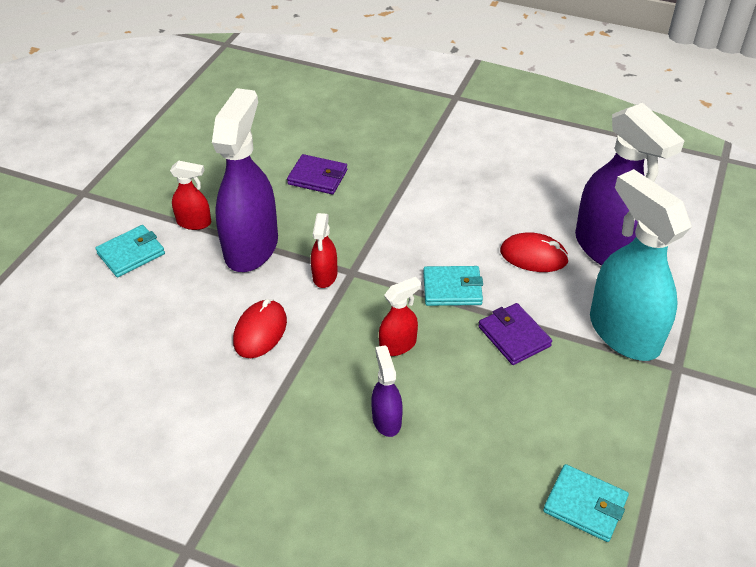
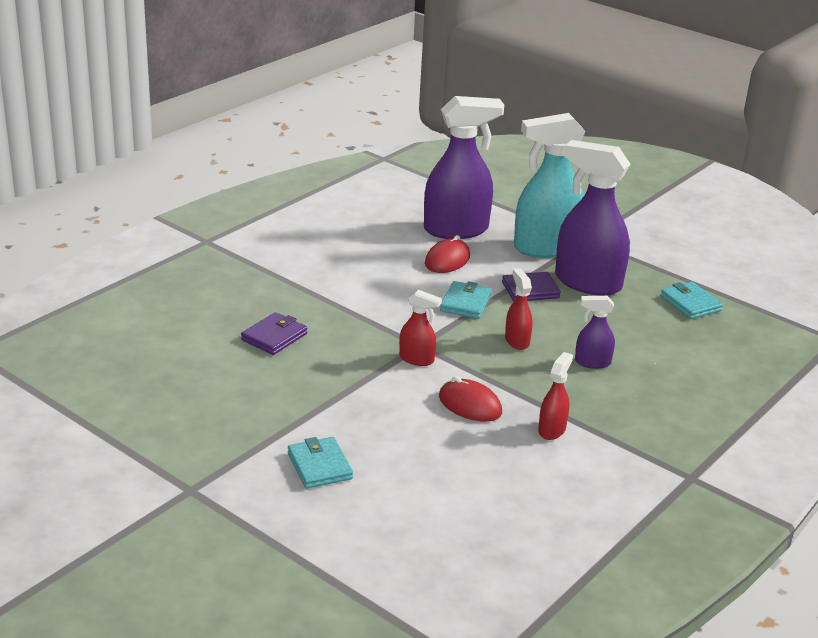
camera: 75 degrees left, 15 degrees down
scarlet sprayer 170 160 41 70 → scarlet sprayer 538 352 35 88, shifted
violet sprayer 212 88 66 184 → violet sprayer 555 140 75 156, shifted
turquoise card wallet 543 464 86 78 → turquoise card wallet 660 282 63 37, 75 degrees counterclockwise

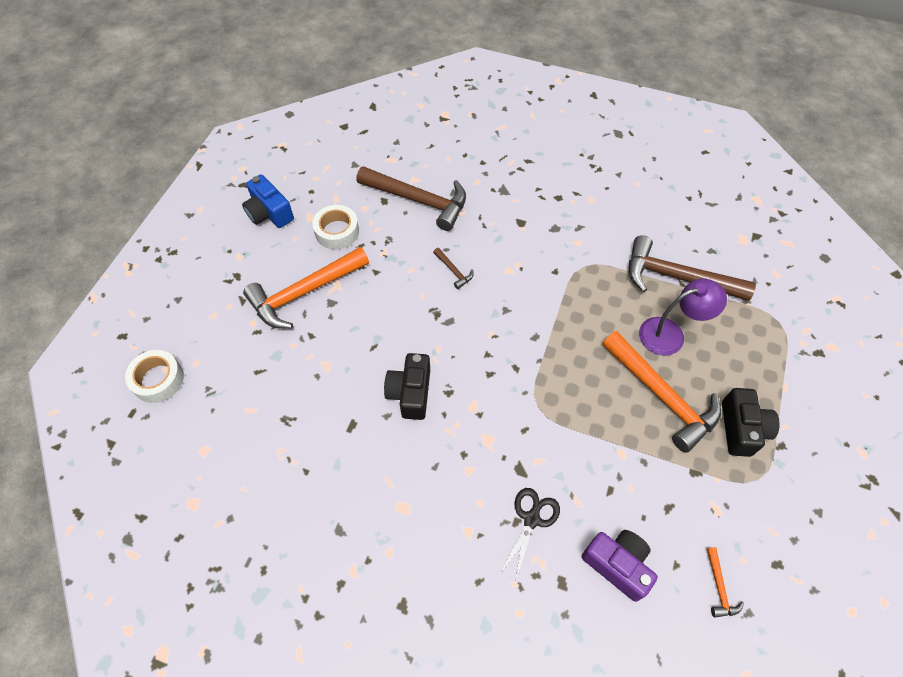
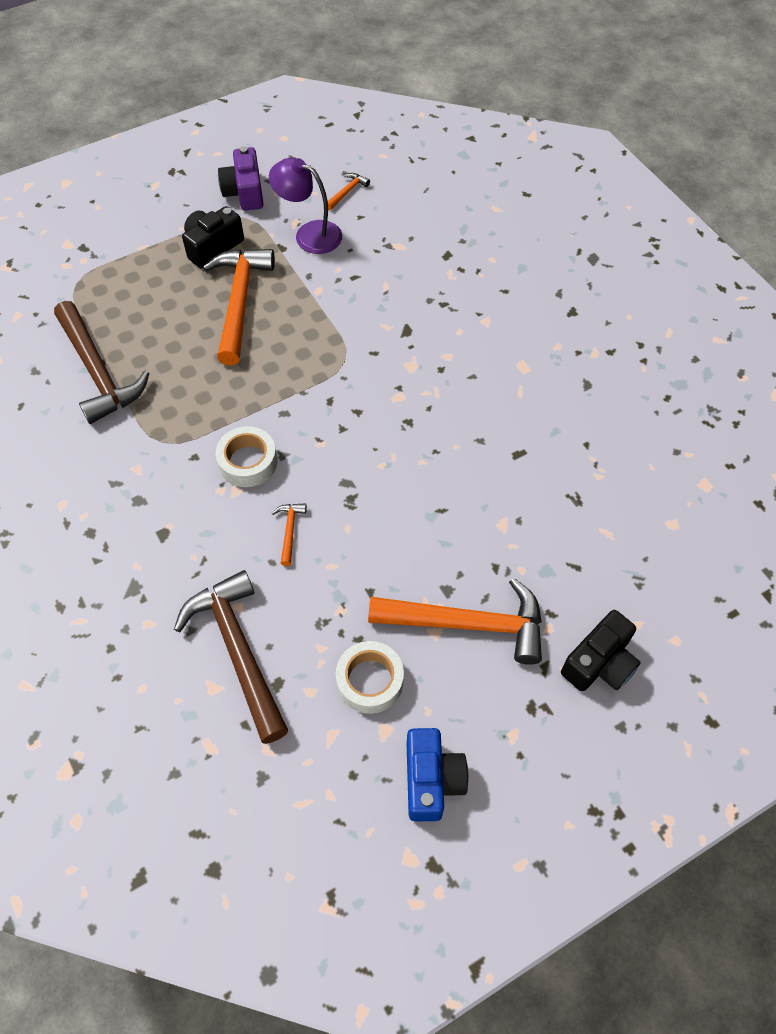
camera: 140 degrees left, 0 degrees up
snow-white sticky tape 125 350 59 53 → snow-white sticky tape 215 426 63 61, shifted
violet photo camera 582 530 76 72 → violet photo camera 218 146 46 65, shifted
violet desk lamp 639 278 88 78 → violet desk lamp 269 158 73 96, shifted
dark brown carpenter's hammer 433 248 41 41 → orange-coloured carpenter's hammer 272 504 35 62
jet-black photo camera 384 353 46 67 → jet-black photo camera 561 610 80 81, shifted
jet-black scissors 500 488 60 94 → -

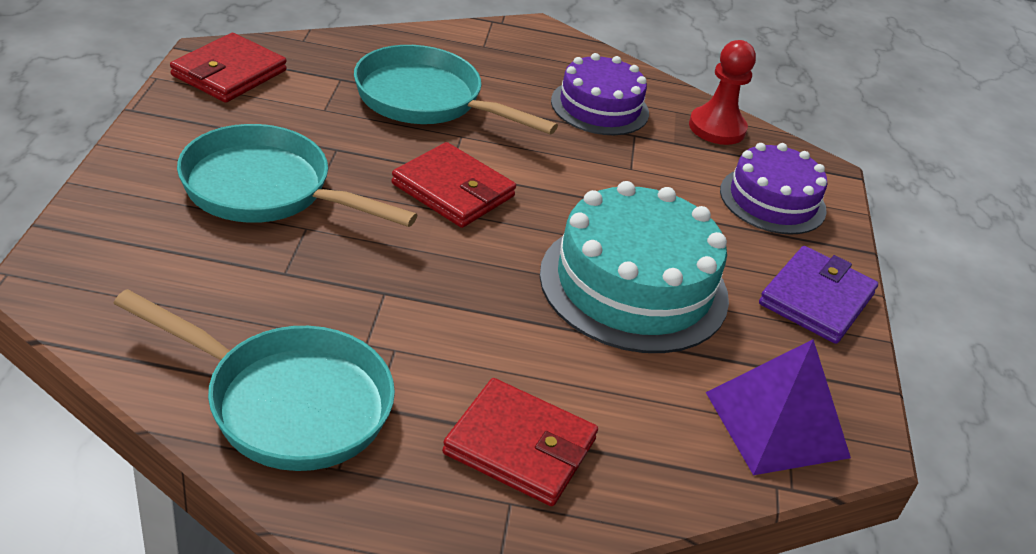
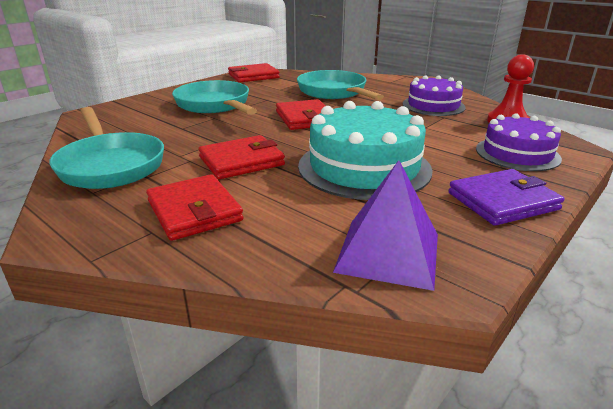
camera: 40 degrees right, 10 degrees down
- → scarlet card wallet 198 135 87 44

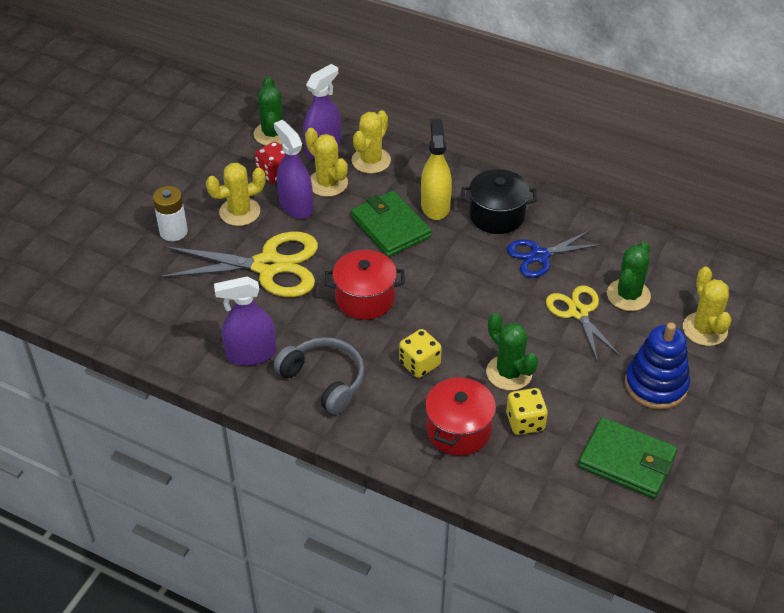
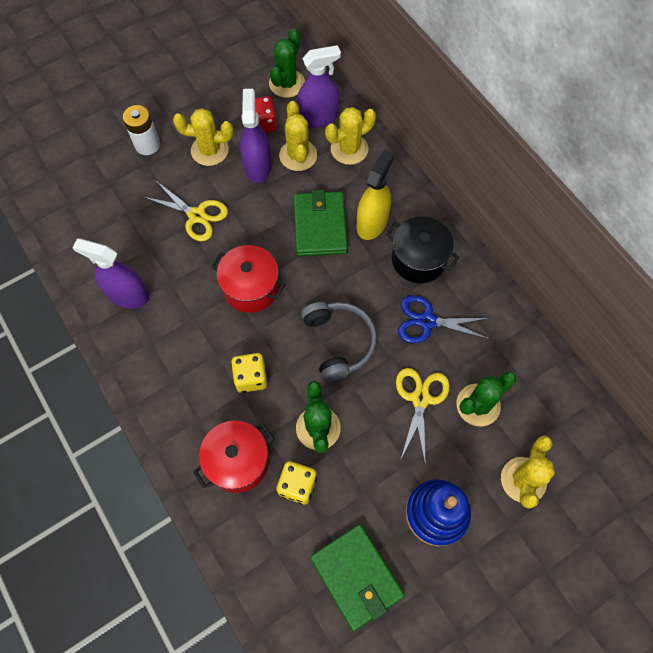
camera: 30 degrees right, 20 degrees up
yellow scissors 158 232 160 65 → yellow scissors 144 181 84 60, x0.60
grey over-ear headphones 274 337 91 78 → grey over-ear headphones 301 302 76 80, shifted

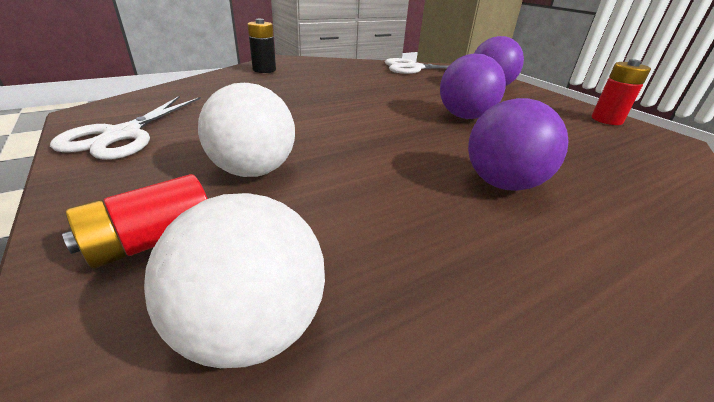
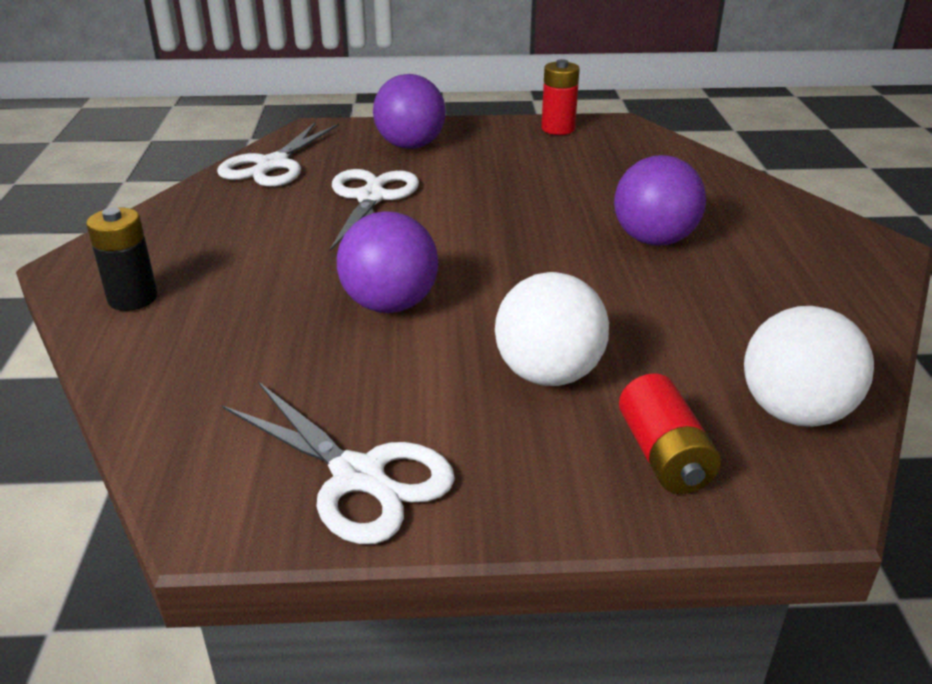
camera: 60 degrees left, 0 degrees up
- → snow-white scissors 330 169 89 82
violet ball 440 53 66 66 → violet ball 337 211 101 102, shifted

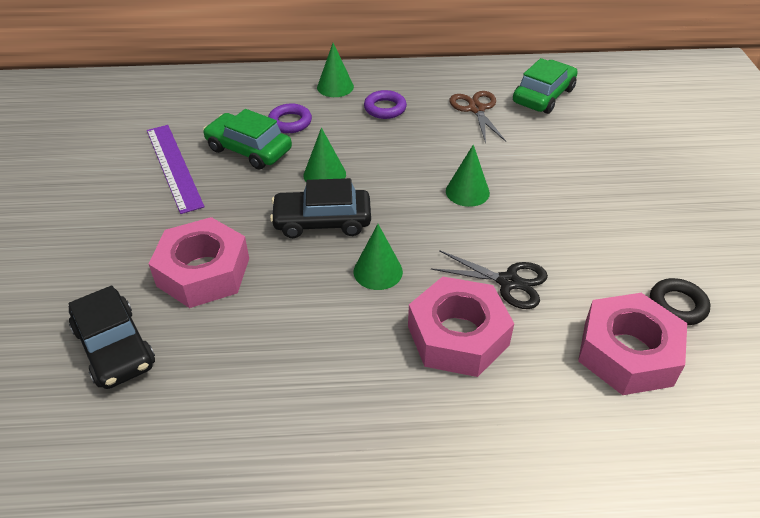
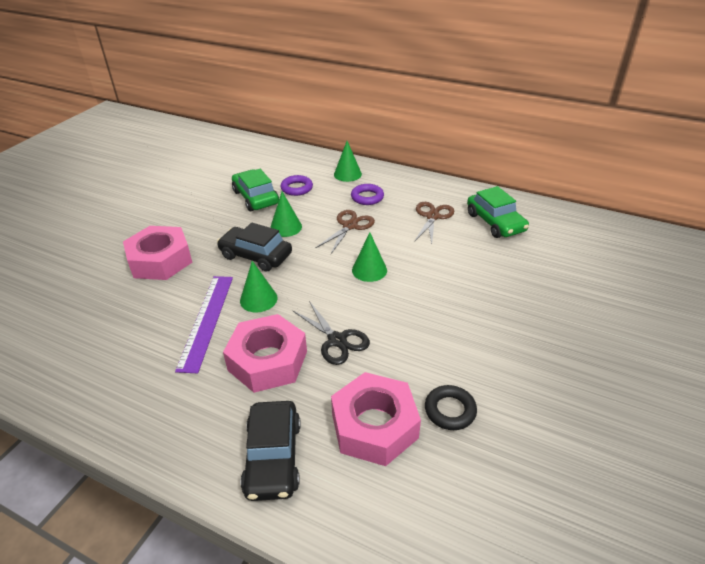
camera: 30 degrees right, 5 degrees down
violet straightedge 147 125 58 89 → violet straightedge 175 276 58 97, shifted
jet-black automobile 69 286 86 103 → jet-black automobile 240 401 61 100, shifted
- → dark brown scissors 316 210 59 44
leaf-green automobile 513 58 65 56 → leaf-green automobile 467 186 62 52, 90 degrees clockwise

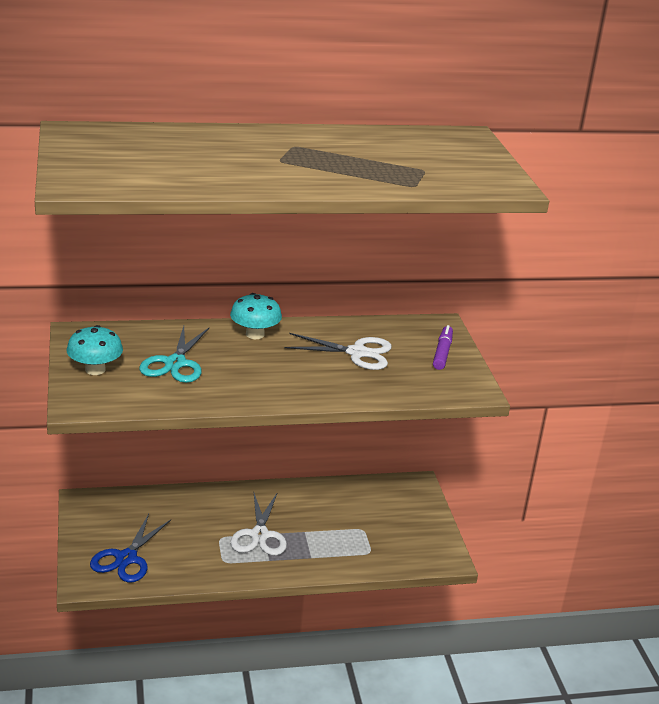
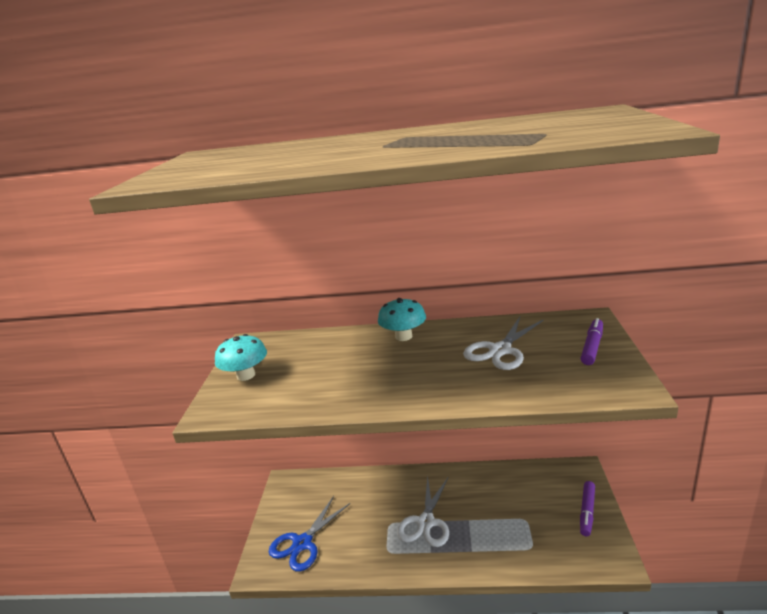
camera: 20 degrees right, 5 degrees down
snow-white scissors 284 333 108 37 → snow-white scissors 463 317 81 53, 105 degrees clockwise
- → violet marker pen 580 481 15 55
turquoise scissors 139 326 71 57 → -

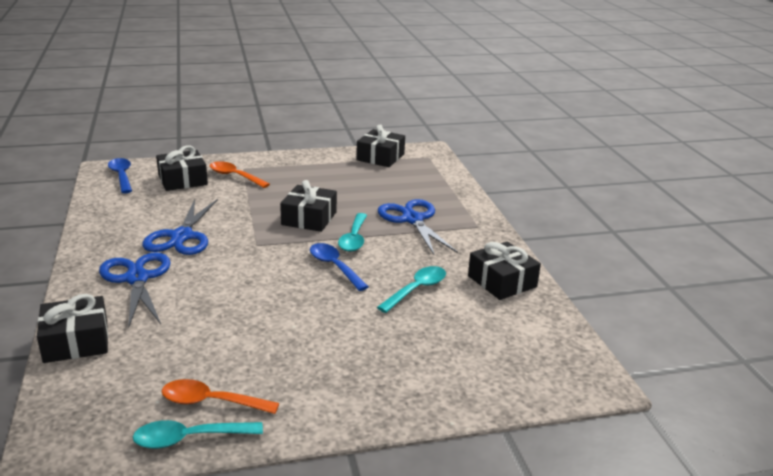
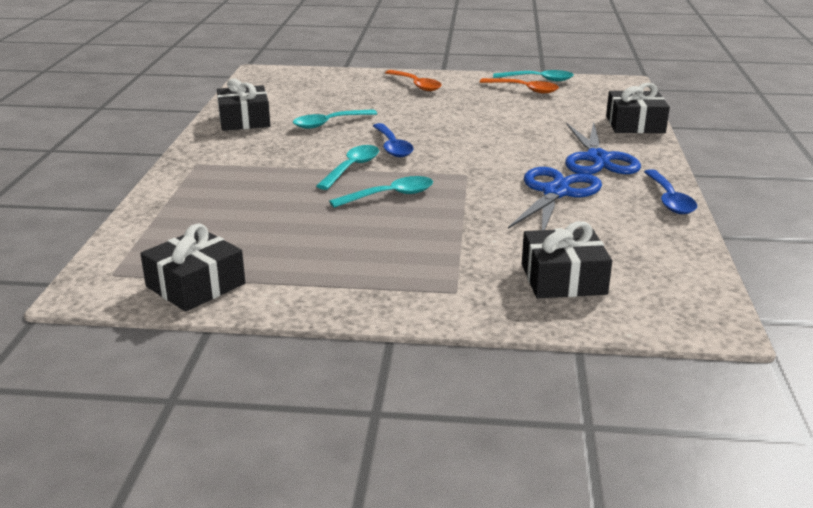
camera: 160 degrees left, 0 degrees up
jet-black gift 280 180 57 52 → turquoise teaspoon 329 176 104 32
orange-coloured teaspoon 210 161 60 27 → orange-coloured teaspoon 385 70 57 21, shifted
cobalt teaspoon 108 158 24 35 → cobalt teaspoon 644 169 53 45, shifted
cobalt scissors 378 199 80 56 → -

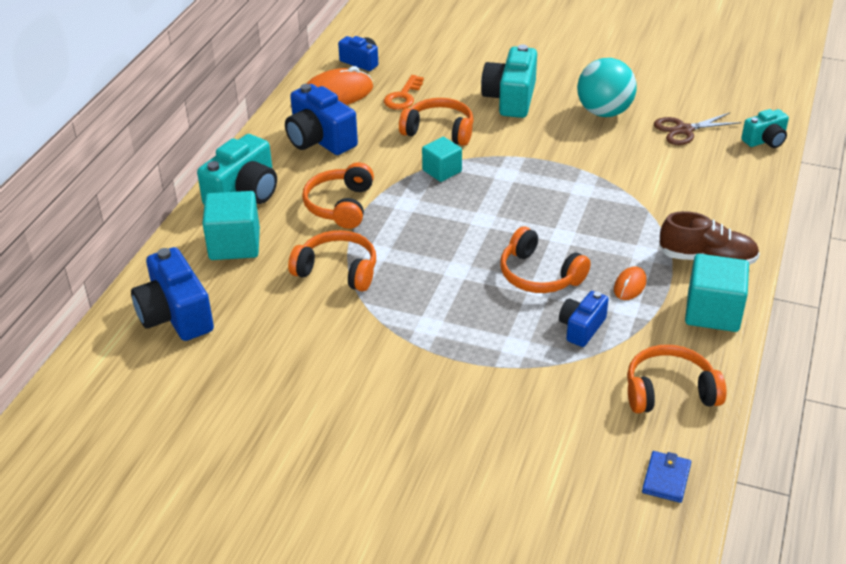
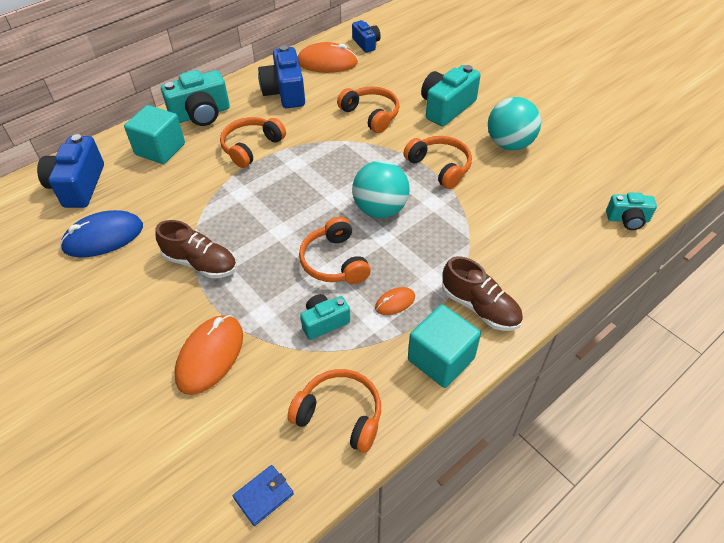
camera: 30 degrees right, 10 degrees up
- → cobalt computer mouse 60 210 83 47
- → dark brown sneaker 155 220 82 58
- → orange-coloured computer mouse 174 315 69 80
cobalt photo camera 559 291 50 56 → turquoise photo camera 300 294 50 46
- → turquoise ball 352 160 58 58
orange-coloured over-ear headphones 288 230 88 61 → orange-coloured over-ear headphones 404 136 68 53, shifted
orange-coloured key 384 75 40 35 → -
turquoise cube 422 137 40 45 → -
dark brown scissors 654 113 87 32 → -

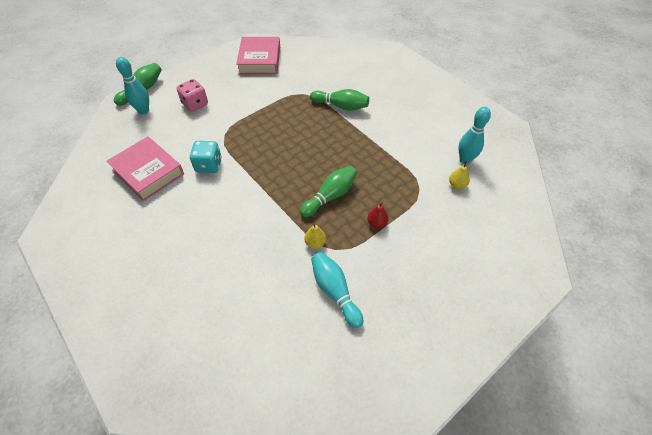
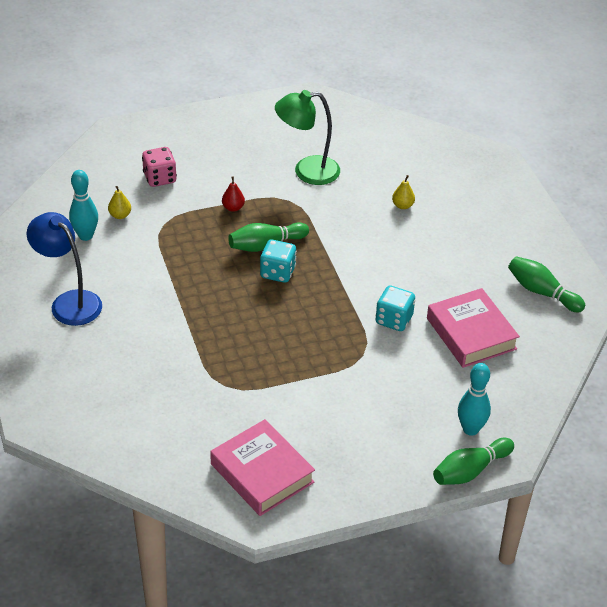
camera: 160 degrees left, 10 degrees down
- → cobalt desk lamp 26 212 76 114
rosy dice 177 79 31 33 → rosy dice 142 147 35 40, shifted
rosy book 236 37 44 37 → rosy book 210 419 105 97, 60 degrees counterclockwise
- → turquoise dice 260 240 37 43
turquoise bowling pin 311 252 52 76 → leaf-green desk lamp 275 90 65 95
yellow toy pear 305 223 21 26 → yellow toy pear 392 175 23 34, shifted
leaf-green bowling pin 310 89 59 22 → leaf-green bowling pin 508 256 77 56, shifted

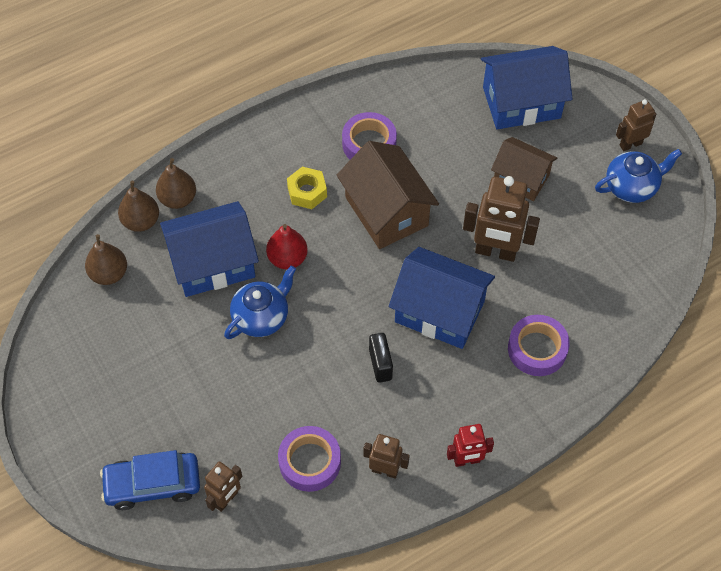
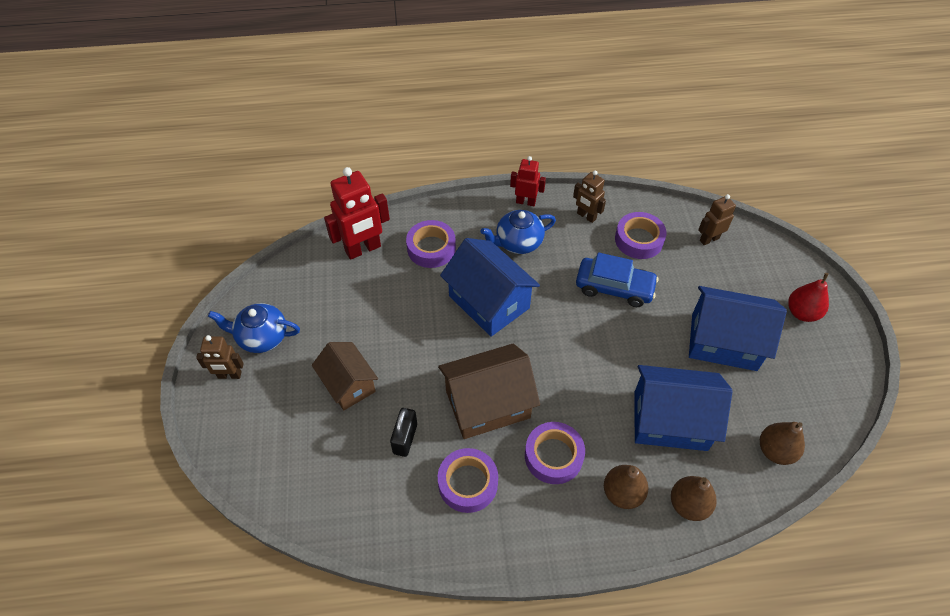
camera: 155 degrees left, 5 degrees down
- → scarlet toy robot 324 167 66 93
jet-black lock 369 333 24 50 → jet-black lock 390 408 27 49, shifted
dark brown house 337 141 102 108 → dark brown house 438 343 102 96, 75 degrees clockwise
cobalt teapot 224 266 72 73 → cobalt teapot 481 210 75 44, shifted
yellow hex nut 287 167 40 42 → violet sticky tape 525 422 60 62
cobalt automobile 100 450 100 60 → cobalt automobile 576 252 82 55, shifted
dark brown toy pear 118 181 41 51 → dark brown toy pear 604 465 44 44, shifted
cobalt house 481 46 91 83 → cobalt house 689 286 98 85, shifted
scarlet toy pear 266 224 42 45 → scarlet toy pear 788 273 41 49, shifted
dark brown toy robot 463 176 77 86 → -

